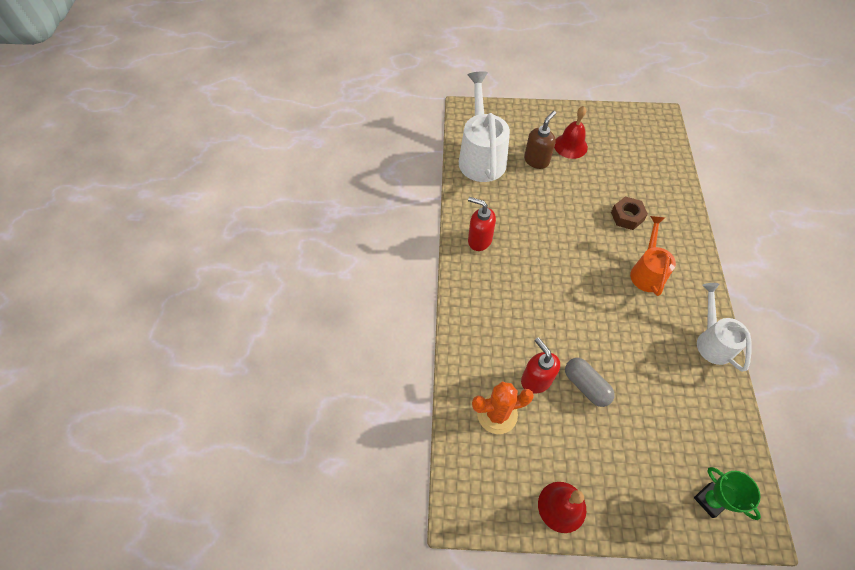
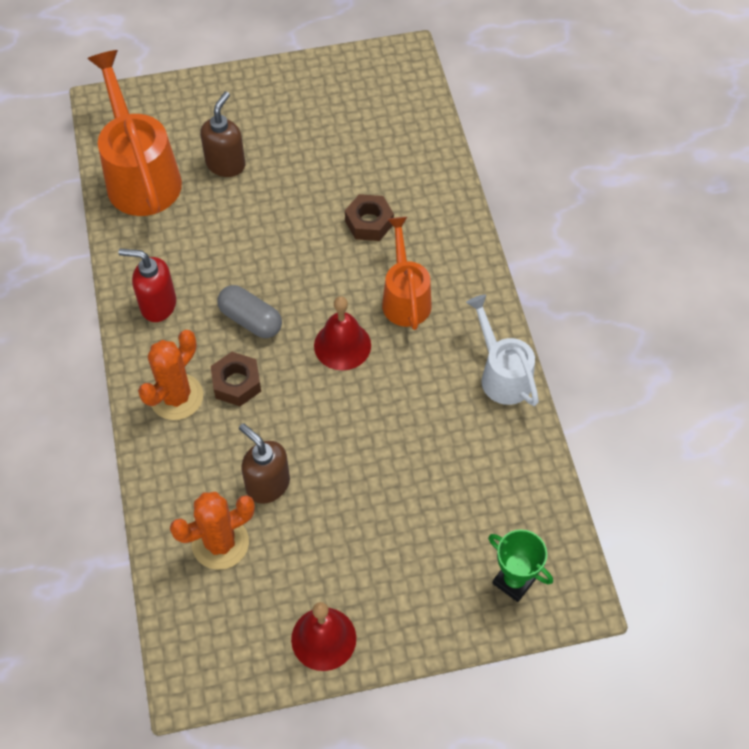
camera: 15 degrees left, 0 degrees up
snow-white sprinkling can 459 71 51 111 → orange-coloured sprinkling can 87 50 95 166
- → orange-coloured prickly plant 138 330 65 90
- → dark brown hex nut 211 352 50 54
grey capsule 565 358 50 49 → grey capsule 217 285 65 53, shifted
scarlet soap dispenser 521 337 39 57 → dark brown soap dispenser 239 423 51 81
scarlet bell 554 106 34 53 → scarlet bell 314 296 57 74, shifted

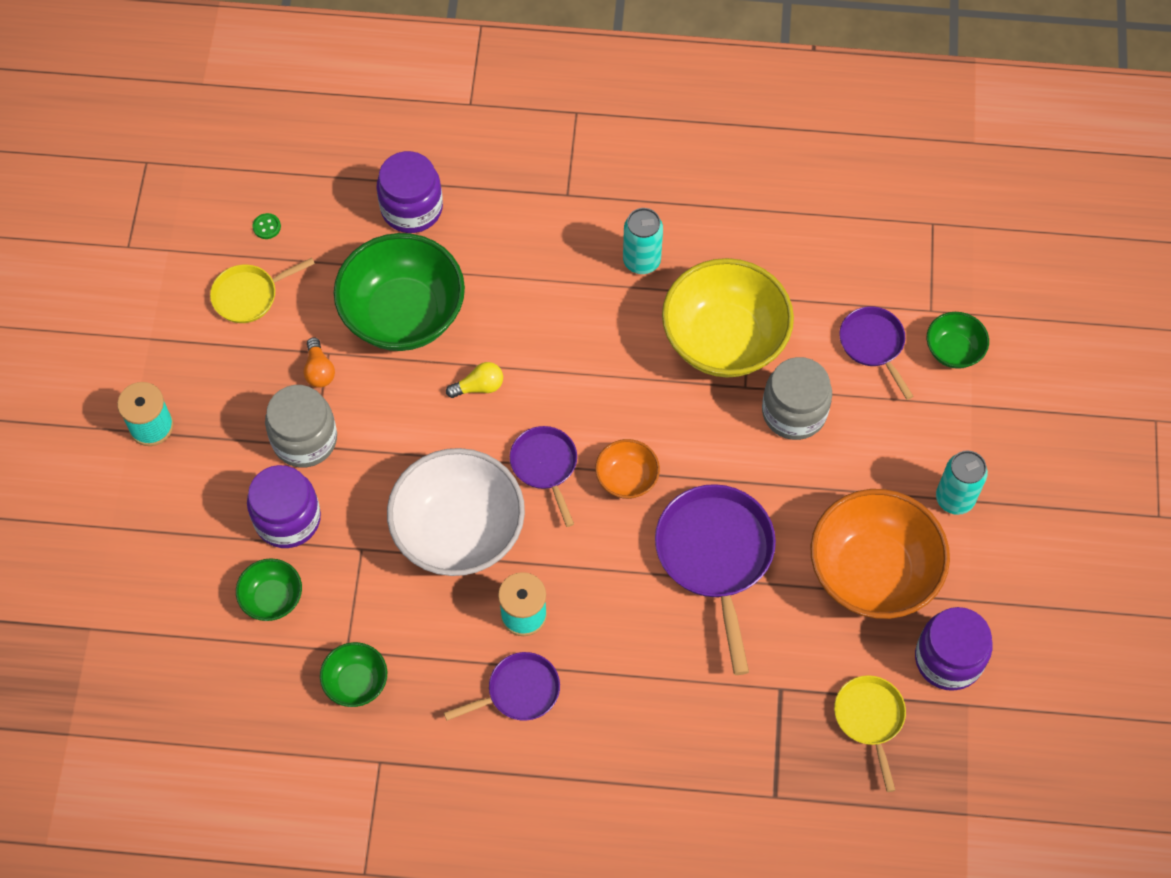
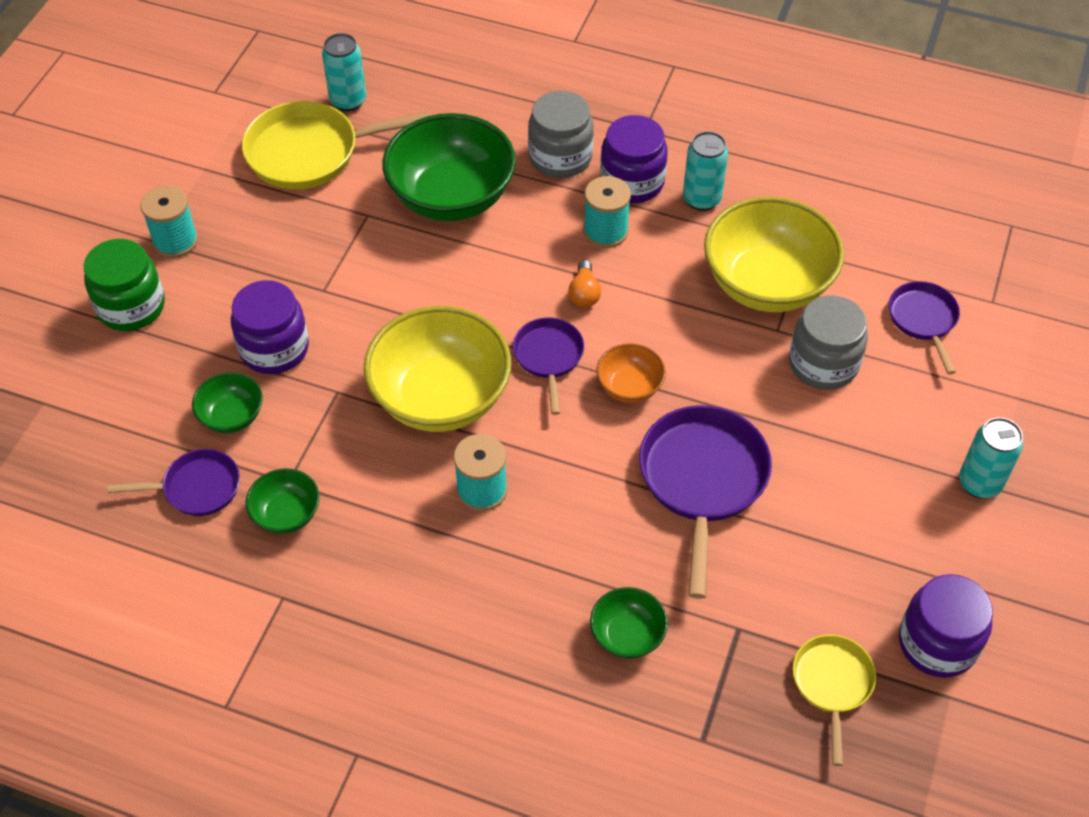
camera: 15 degrees right, 10 degrees down
- → leaf-green jar 84 239 81 92
violet pan 444 652 116 69 → violet pan 108 449 132 67, shifted
yellow pan 210 258 105 65 → yellow pan 242 101 189 88, x1.74
leaf-green button 253 213 28 26 → turquoise soda can 322 33 44 79
snow-white bowl 387 448 138 128 → yellow bowl 364 306 148 126
grey jar 265 385 72 83 → grey jar 528 91 66 87, shifted
orange-coloured bulb 303 337 32 51 → orange-coloured bulb 568 260 33 48, shifted
- → turquoise spool 583 176 48 72
leaf-green bowl 927 312 62 57 → leaf-green bowl 590 587 78 72, shifted
violet jar 377 151 66 82 → violet jar 600 115 68 88, shifted
yellow bulb 446 362 57 36 → -
orange-coloured bowl 810 489 140 130 → -

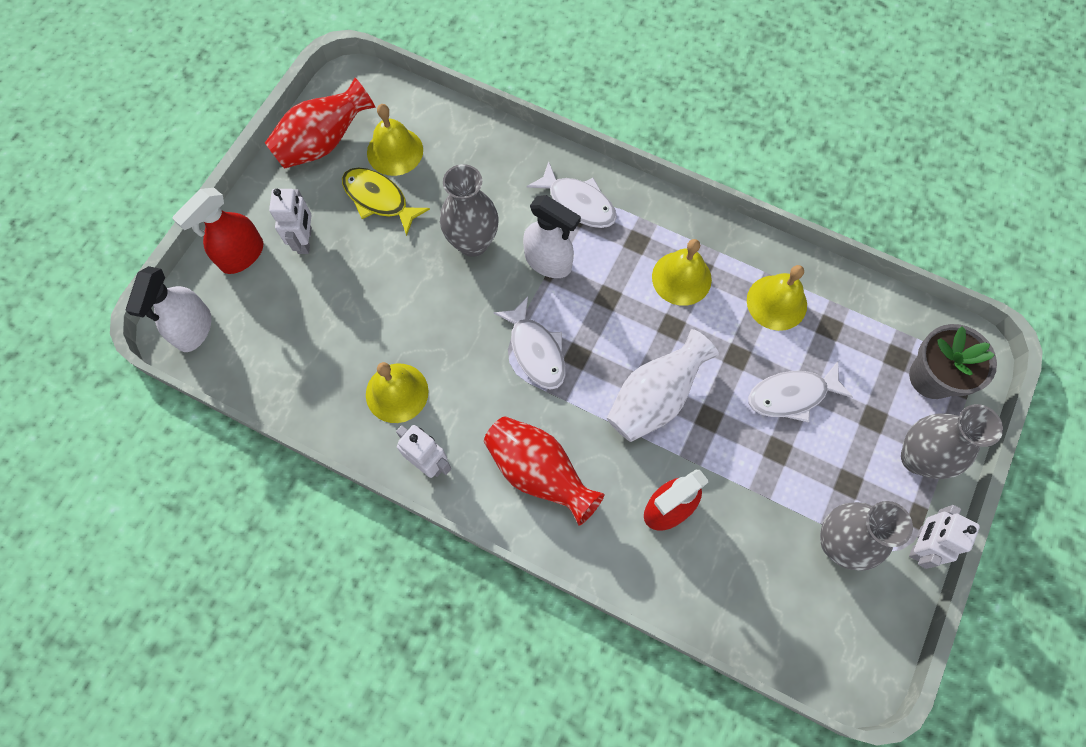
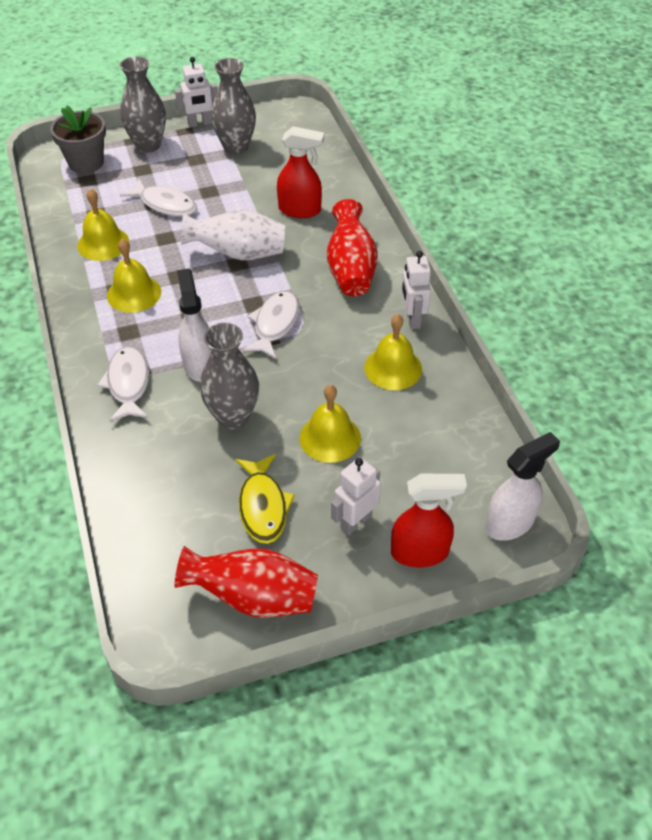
camera: 135 degrees left, 20 degrees down
yellow bell 367 104 56 72 → yellow bell 299 385 62 78, shifted

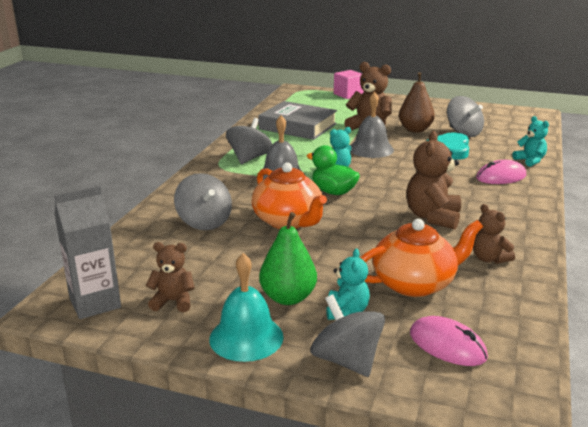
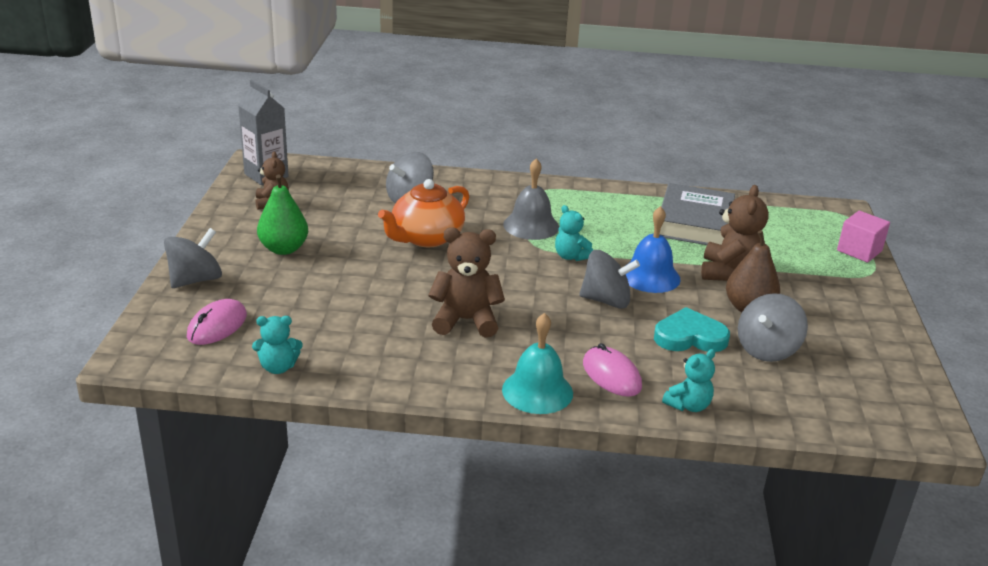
camera: 75 degrees right, 5 degrees up
turquoise stuffed bear 326 249 44 71 → turquoise stuffed bear 252 316 51 58, shifted
turquoise bell 209 253 75 109 → turquoise bell 502 313 71 101, shifted
grey toy top 226 118 46 46 → grey toy top 579 250 61 59, shifted
grey bell 351 92 43 66 → cobalt bell 625 206 56 87
leaf-green duck 307 145 53 50 → -
orange-coloured teapot 360 219 123 78 → -
dark brown stuffed bear 473 204 42 60 → -

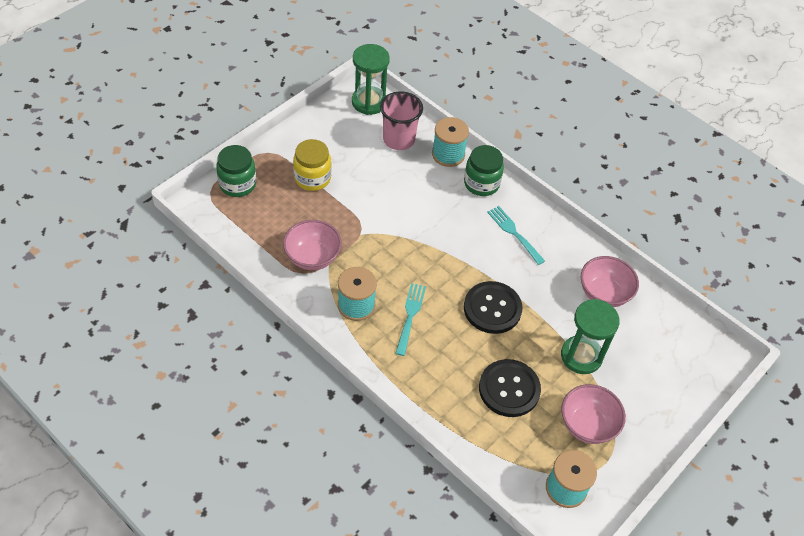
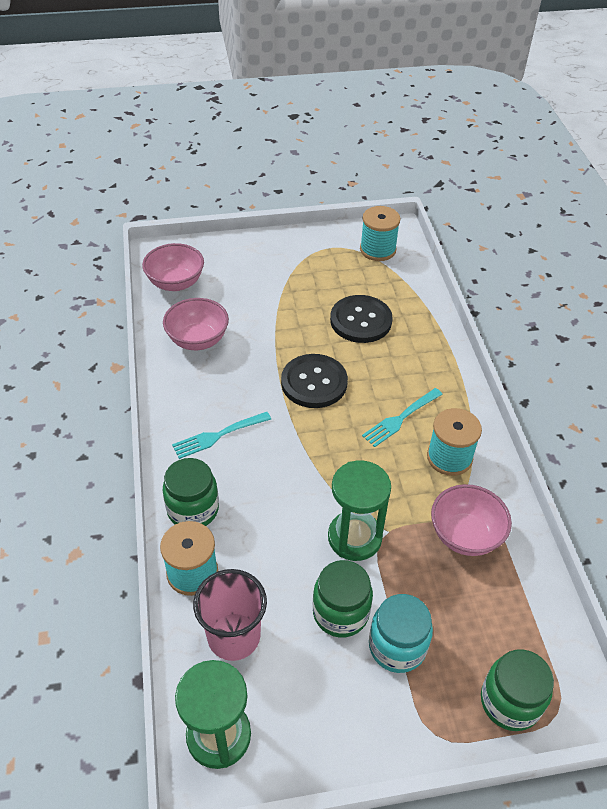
camera: 140 degrees left, 5 degrees down
rosy bowl 561 384 65 60 → rosy bowl 142 243 62 48, shifted
turquoise table fork 487 206 58 59 → turquoise table fork 172 412 99 47, 60 degrees clockwise
- → leaf-green jar 313 560 60 78
leaf-green sandglass 561 299 59 75 → leaf-green sandglass 328 461 63 100, shifted
yellow jar 293 139 38 52 → turquoise jar 369 594 64 79

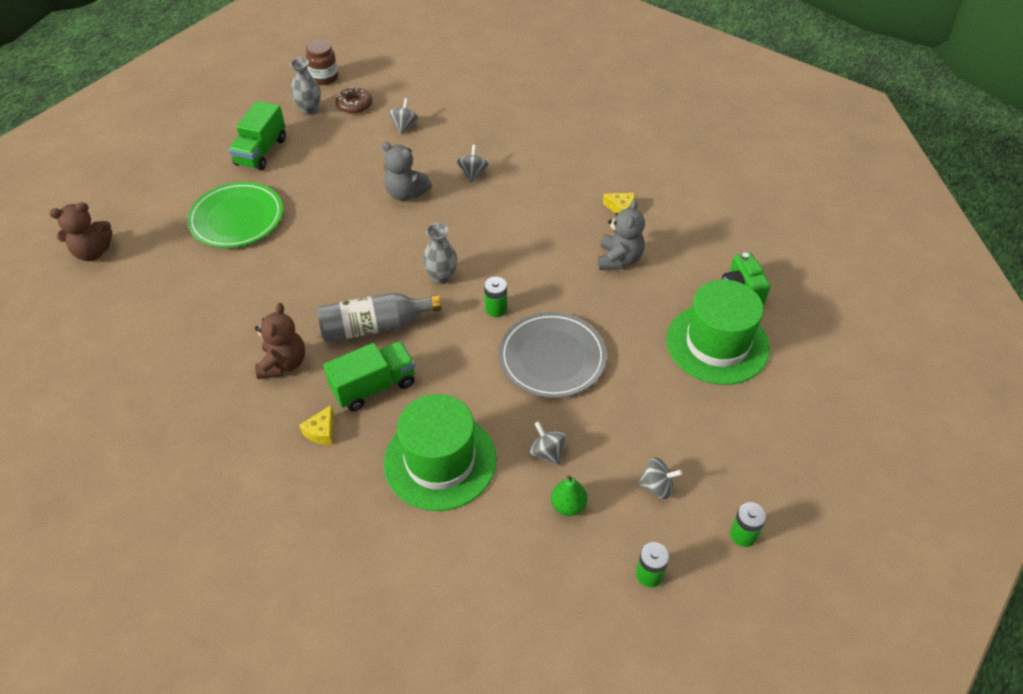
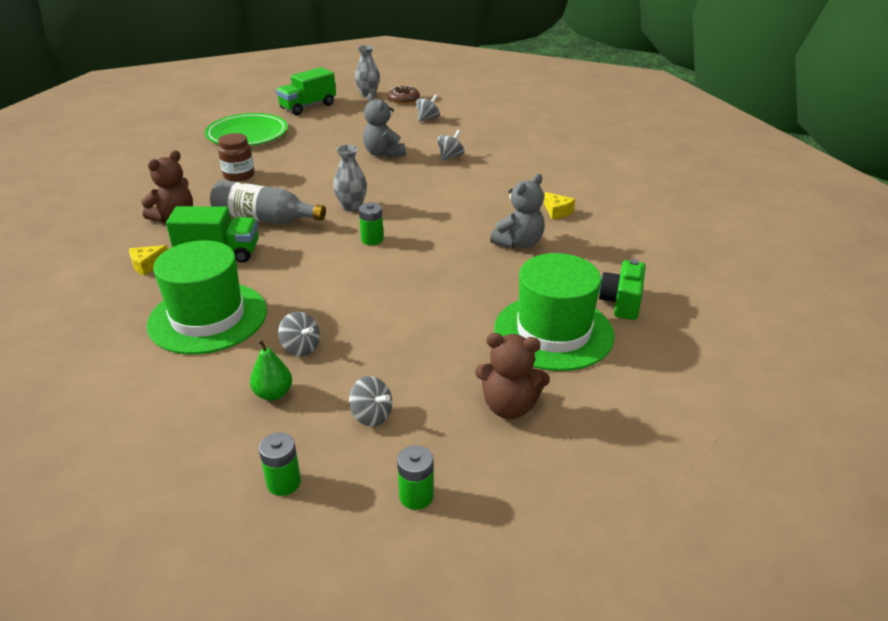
camera: 30 degrees right, 15 degrees down
dark brown jar 306 40 32 45 → dark brown jar 218 133 37 49, shifted
grey toy top 529 421 37 44 → grey toy top 278 312 42 44, 135 degrees clockwise
dark brown stuffed bear 49 202 63 59 → dark brown stuffed bear 475 333 75 86, shifted
grey dinner plate 499 312 108 86 → -

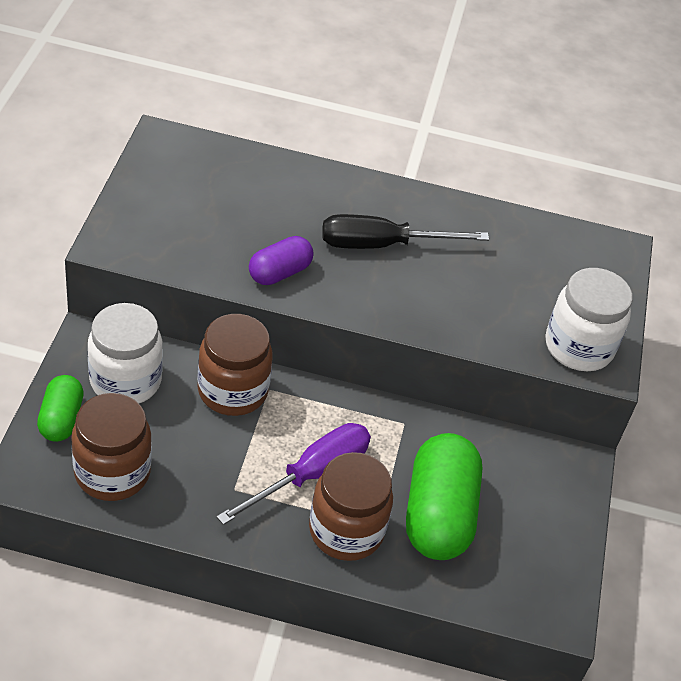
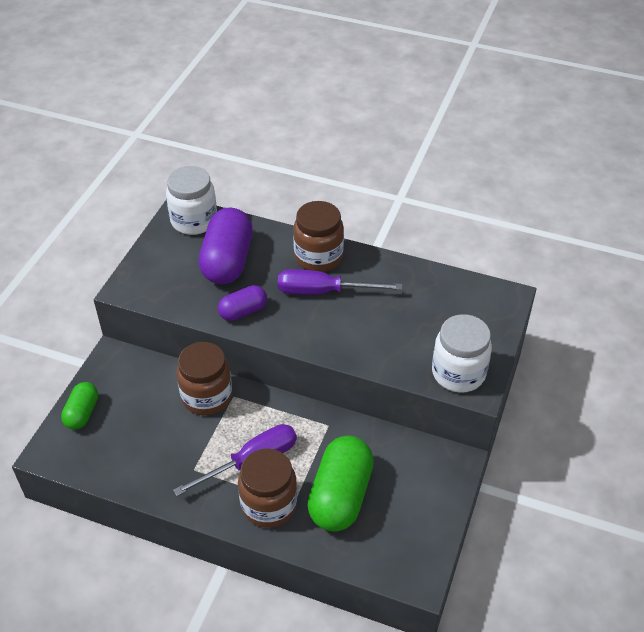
camera: 15 degrees right, 0 degrees up
snow-white jar 88 303 75 100 → snow-white jar 166 166 51 69, shifted
- → violet capsule 199 208 54 76
jet-black flat screwdriver 322 214 167 35 → violet flat screwdriver 278 269 124 26
dark brown jar 71 393 81 108 → dark brown jar 293 201 51 71, shifted

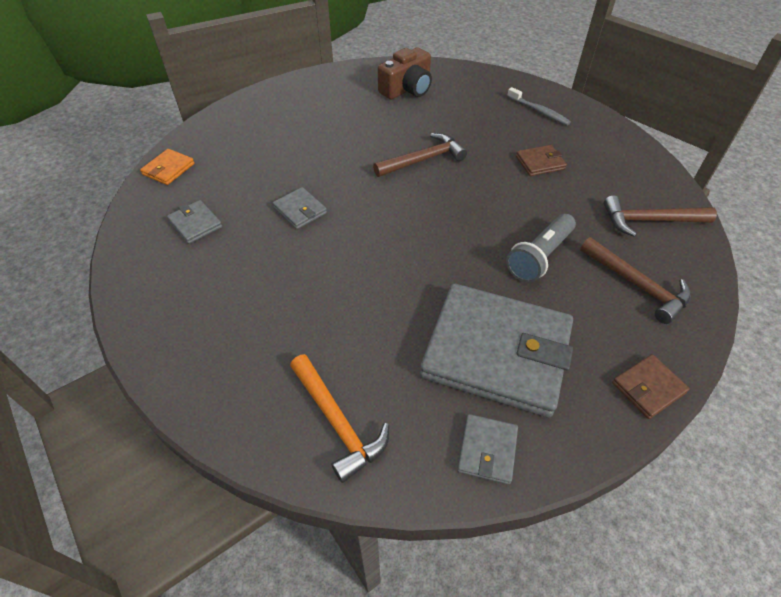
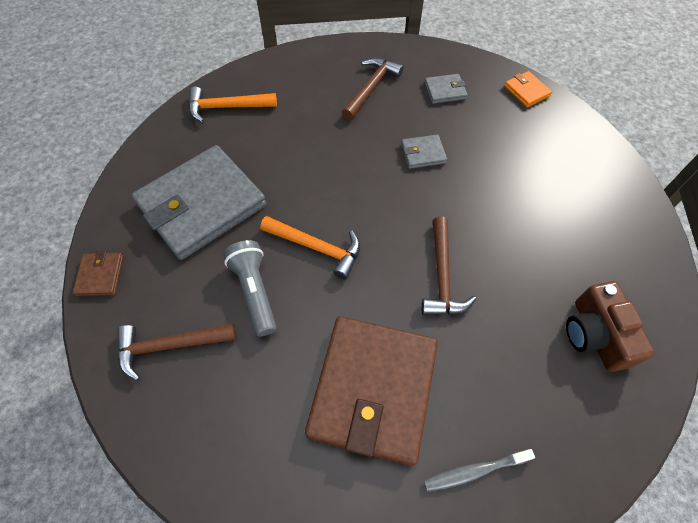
camera: 120 degrees right, 10 degrees up
- → orange-coloured carpenter's hammer 260 216 100 64
dark brown card wallet 516 145 51 31 → dark brown card wallet 305 316 133 150, x2.42
dark brown carpenter's hammer 603 195 114 42 → dark brown carpenter's hammer 342 58 62 62, shifted
grey card wallet 457 414 61 71 → -

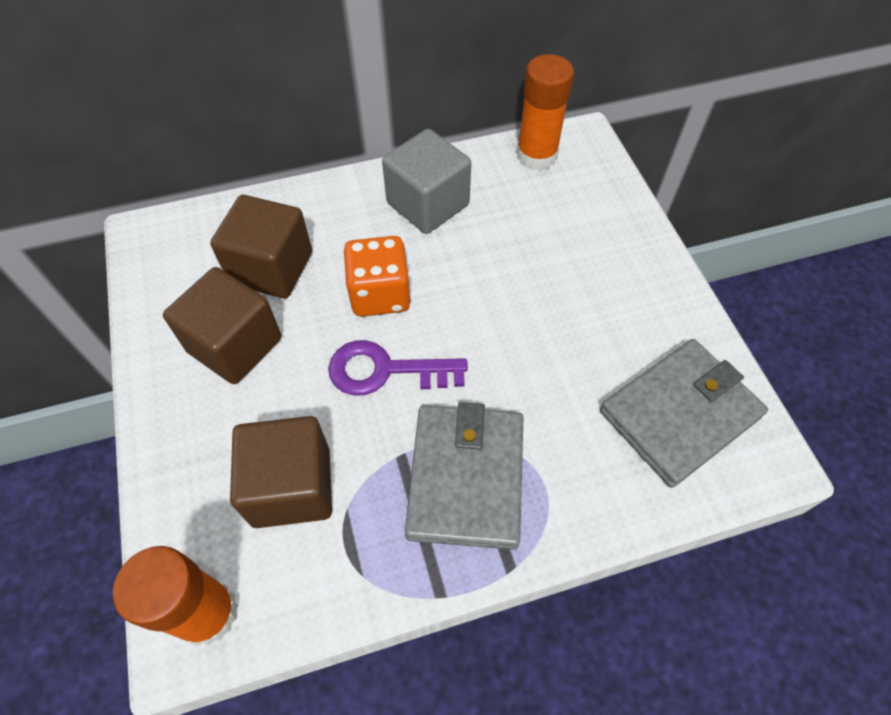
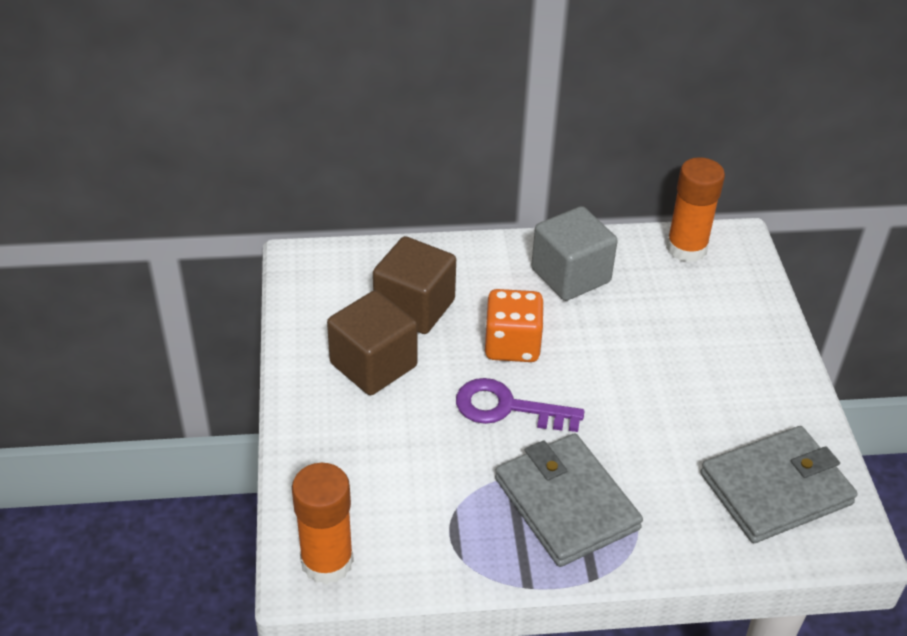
camera: 10 degrees right, 15 degrees down
grey card wallet 405 402 119 148 → grey card wallet 495 433 148 134, 45 degrees counterclockwise
dark brown cube 230 416 102 112 → -

